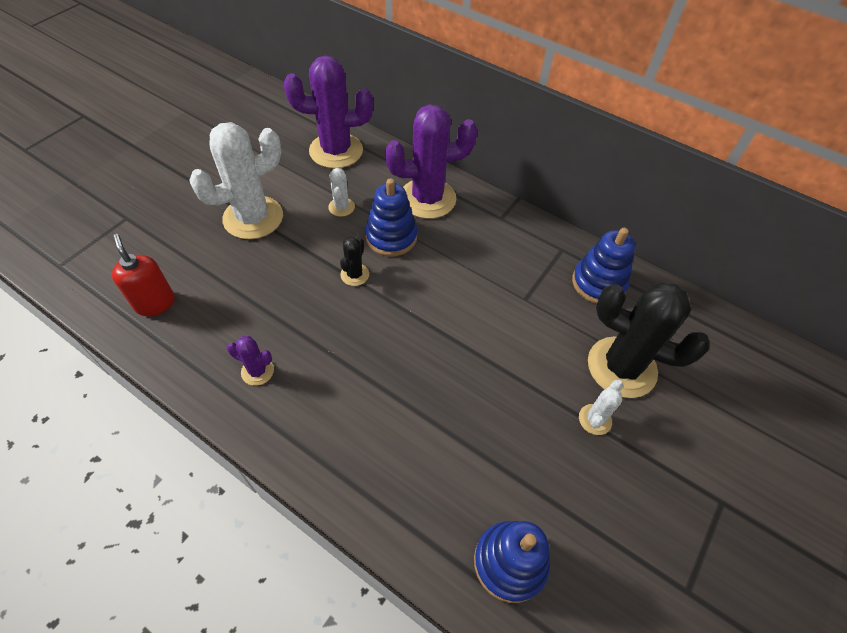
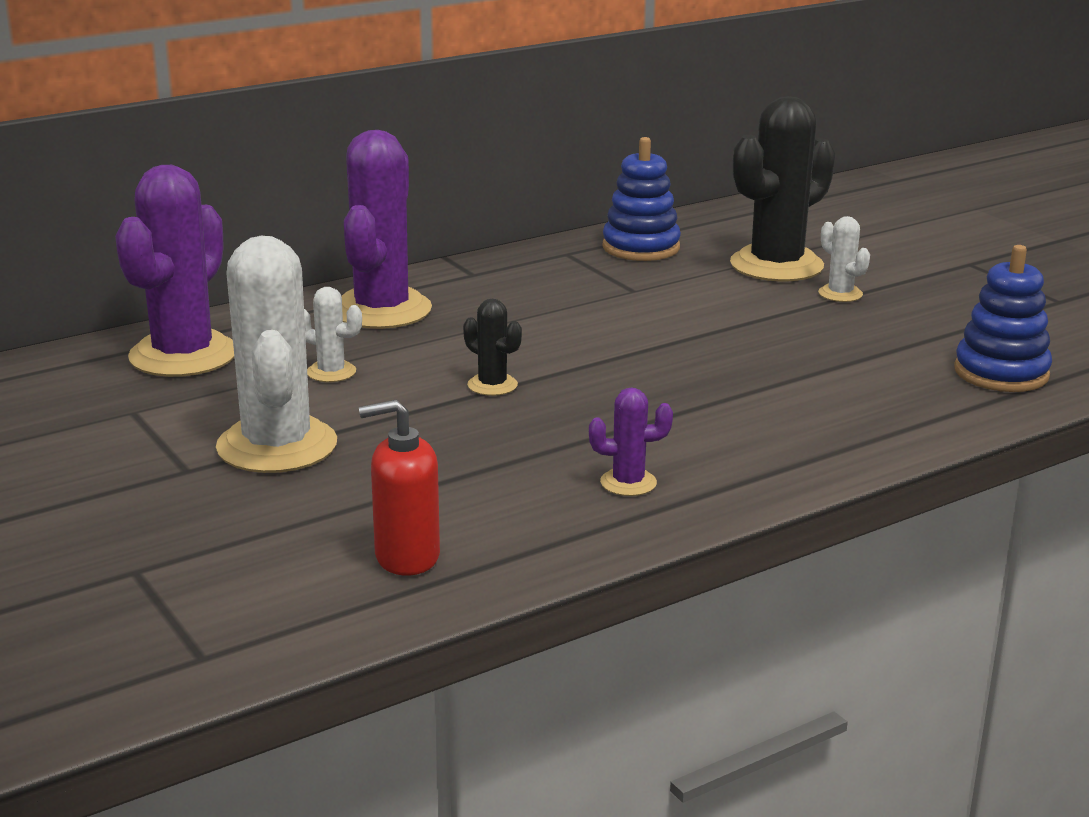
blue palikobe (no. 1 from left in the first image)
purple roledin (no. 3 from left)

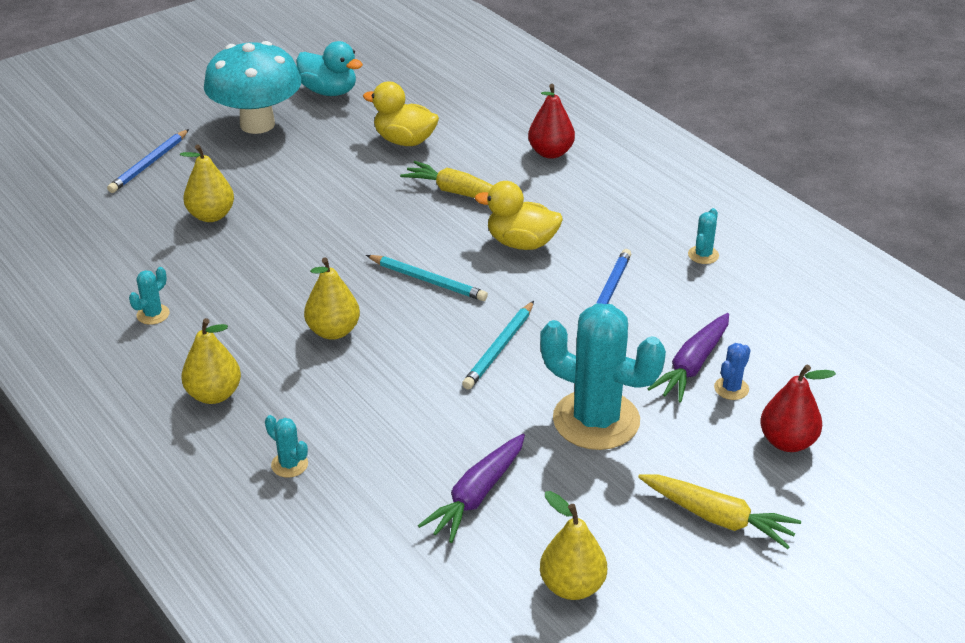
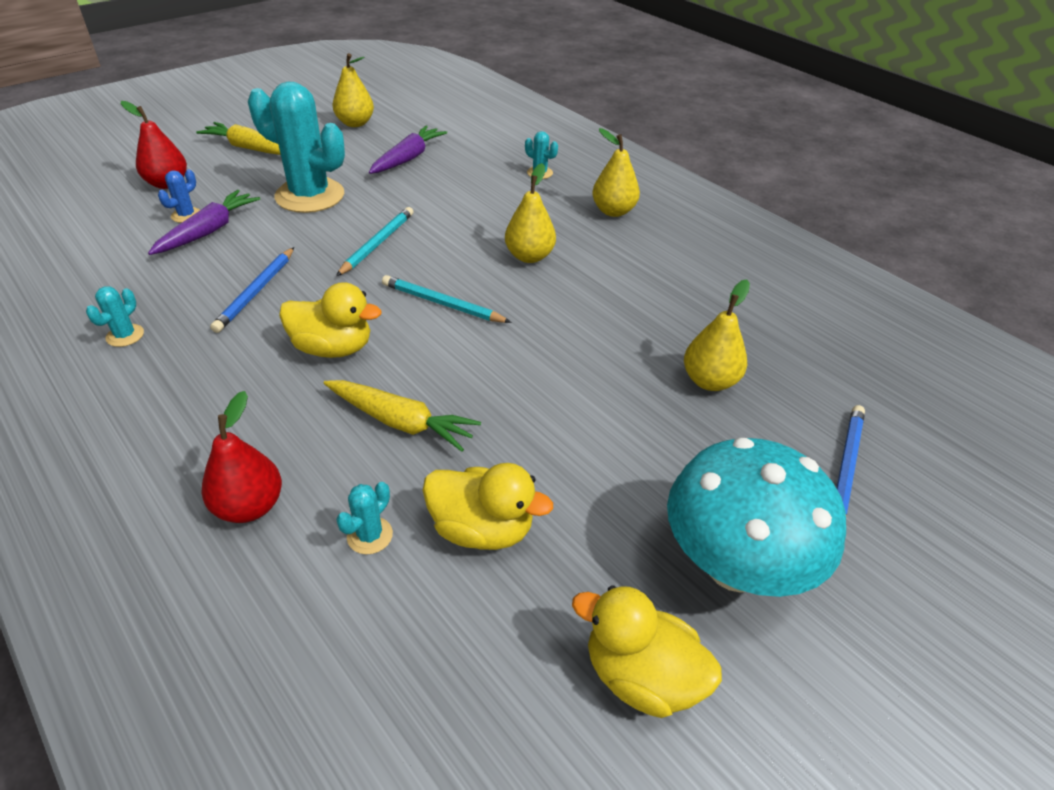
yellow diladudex (no. 3 from left)
turquoise roledin (no. 3 from left)

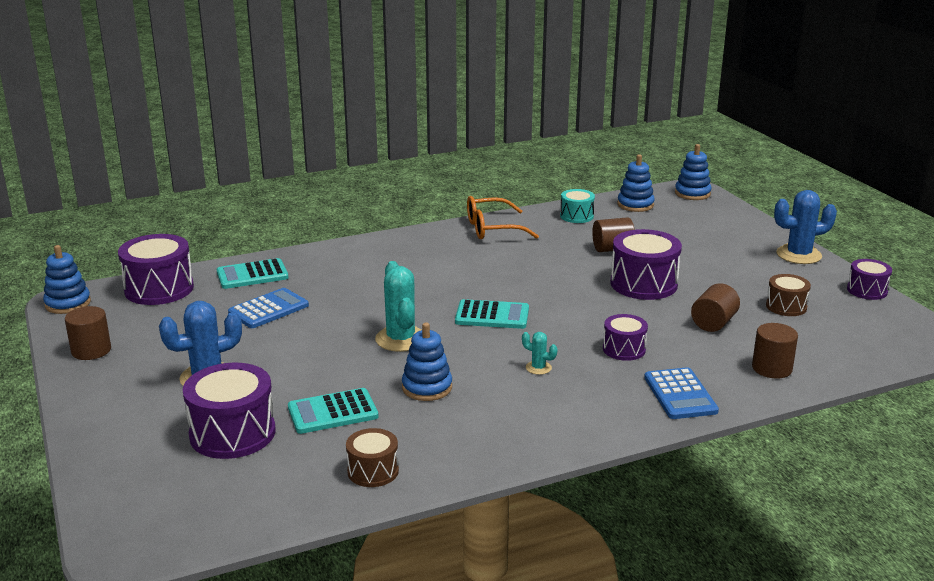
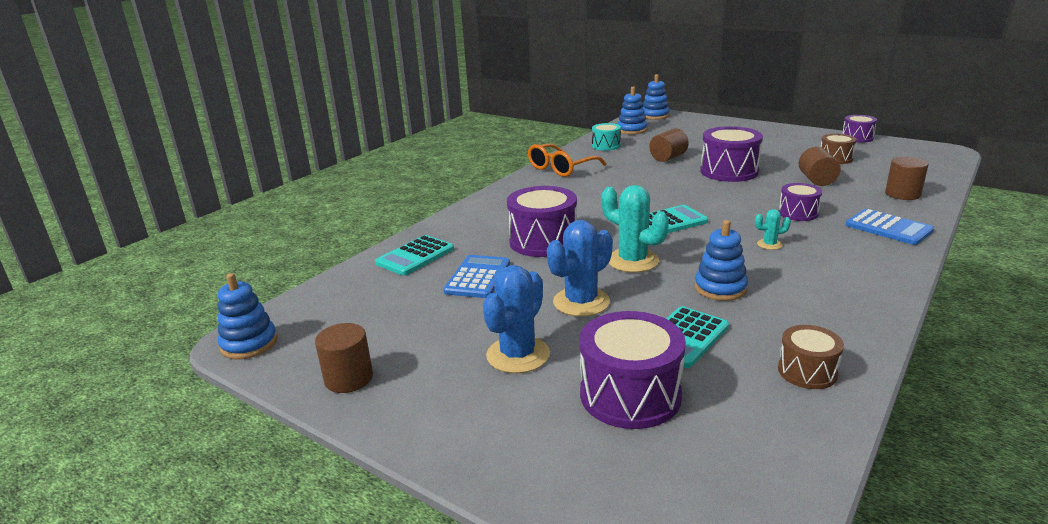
blue roledin (no. 2 from left)
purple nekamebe (no. 1 from left)

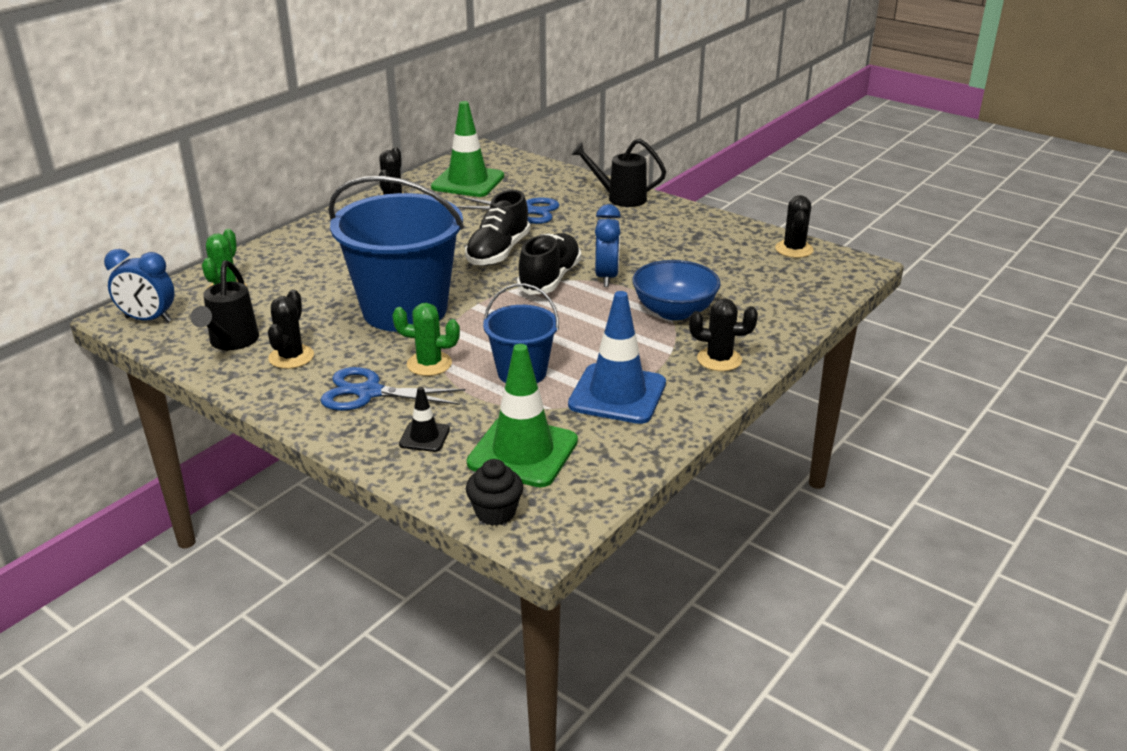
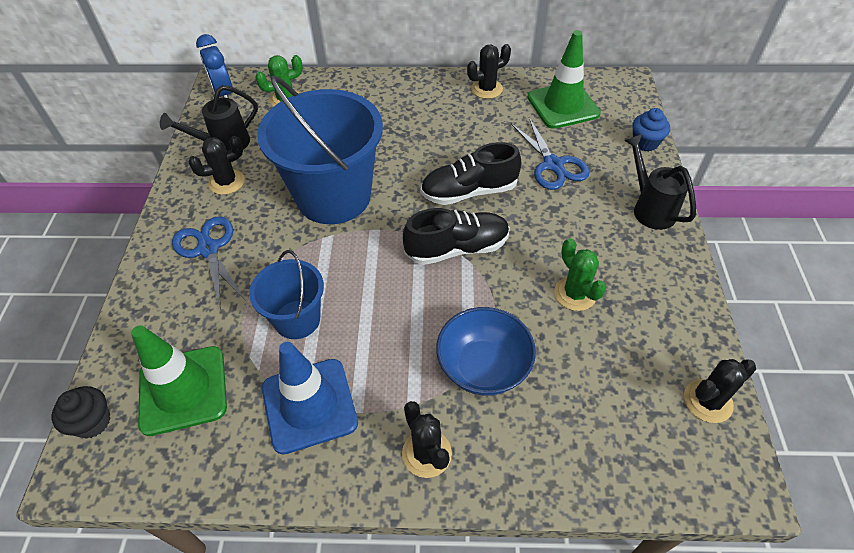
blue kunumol (no. 2 from left in the first image)
green roledin (no. 2 from left)
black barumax
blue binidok

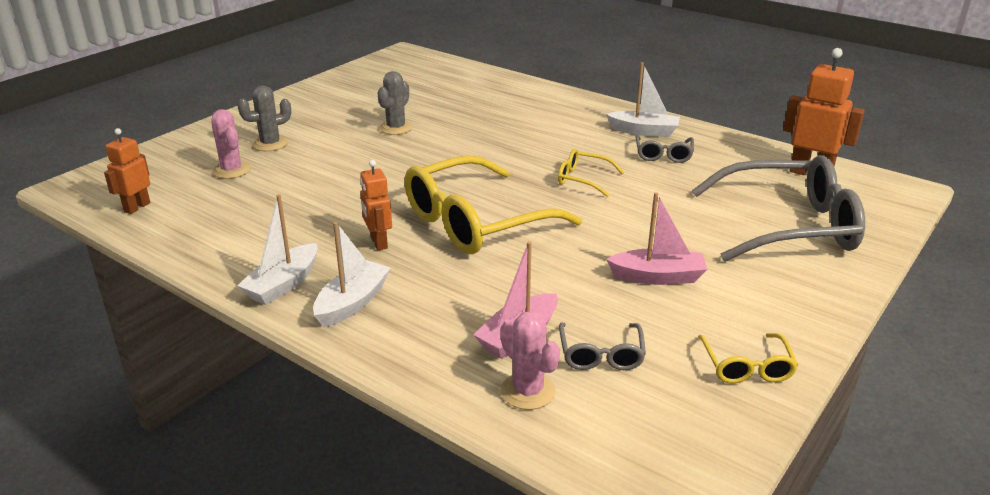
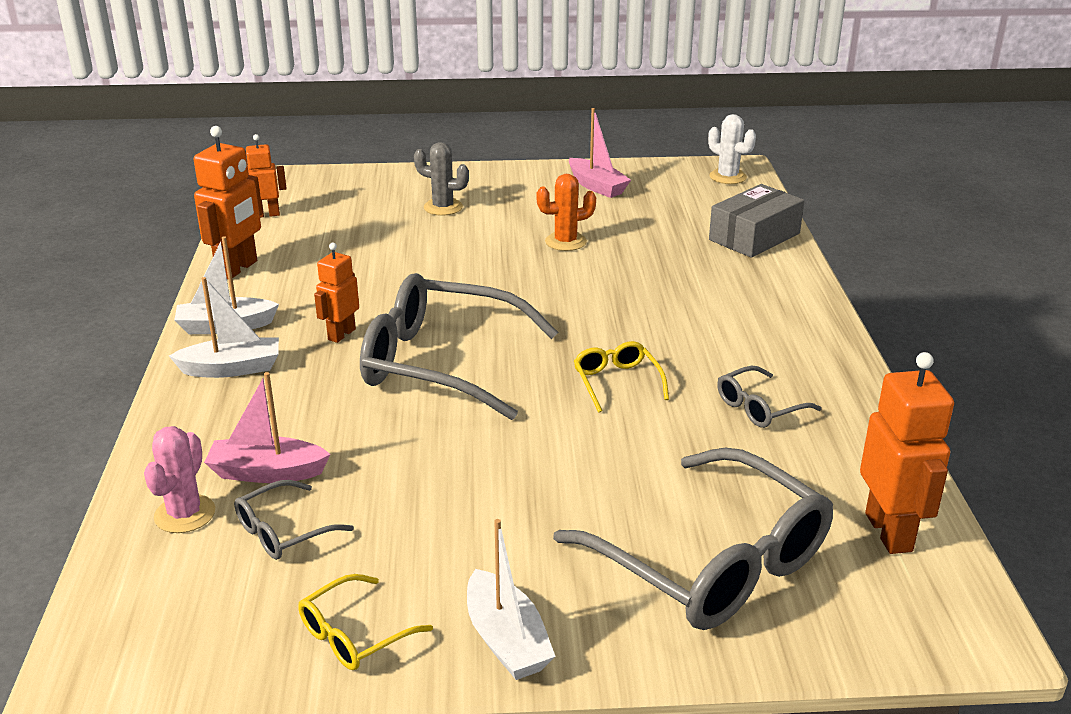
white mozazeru (no. 3 from left)
orange roledin
pink roledin (no. 1 from left in the first image)
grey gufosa (no. 2 from left)
pink mozazeru (no. 2 from left)
white roledin
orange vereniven (no. 1 from left)
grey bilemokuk

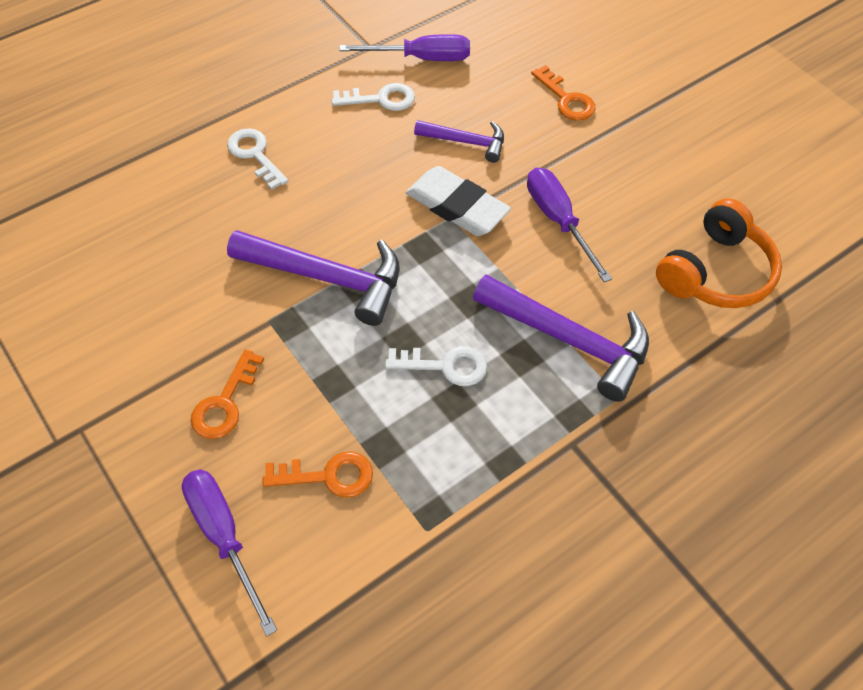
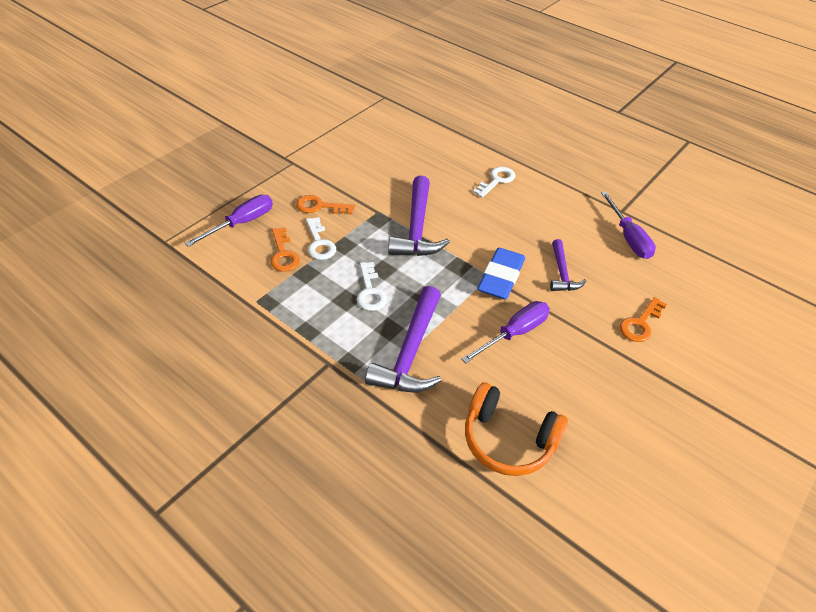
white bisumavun (no. 1 from left)
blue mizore

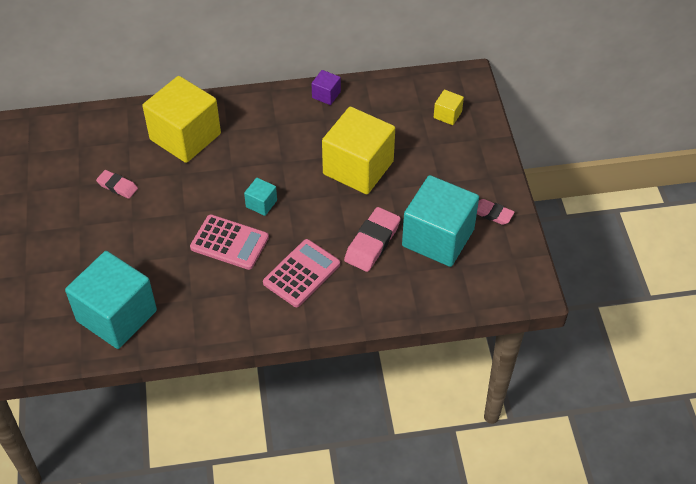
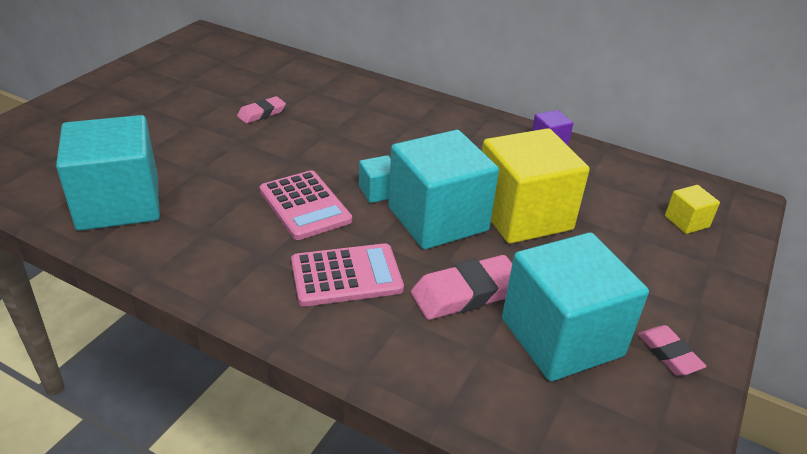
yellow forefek (no. 1 from left in the first image)
pink mizore (no. 1 from left)
turquoise forefek (no. 3 from left)

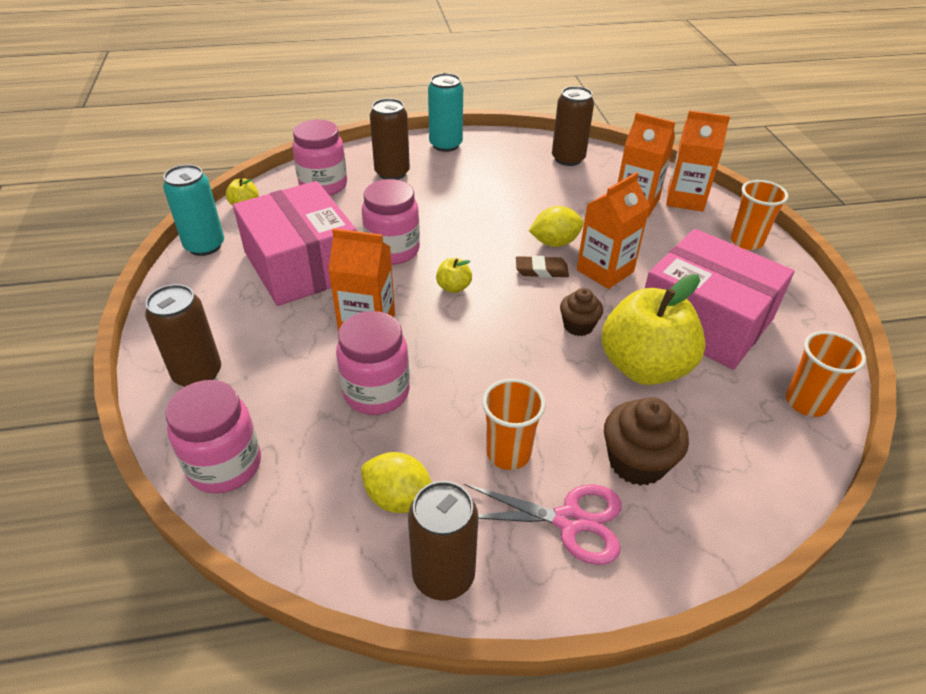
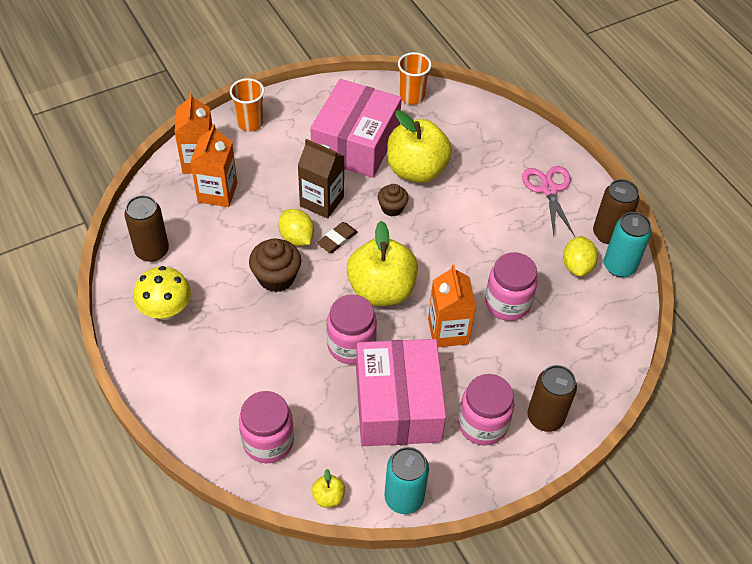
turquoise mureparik (no. 2 from left)
brown mureparik (no. 2 from left in the first image)
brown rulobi
pink bilemokuk (no. 2 from left)
brown mizore
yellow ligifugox (no. 2 from left)
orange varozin (no. 1 from left in the first image)
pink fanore (no. 3 from left)
brown binidok (no. 1 from left)
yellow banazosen

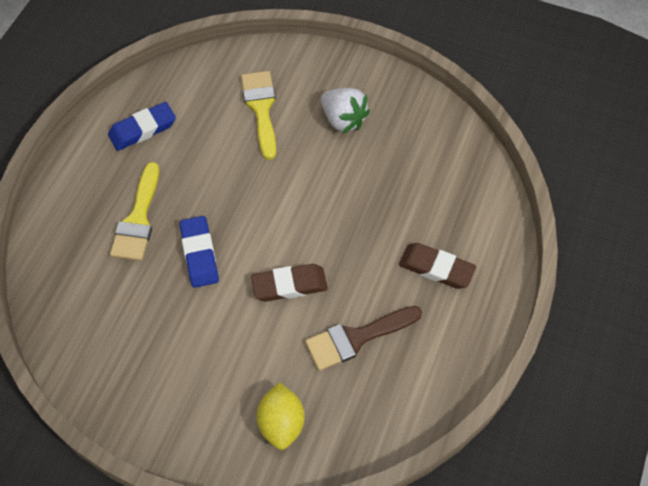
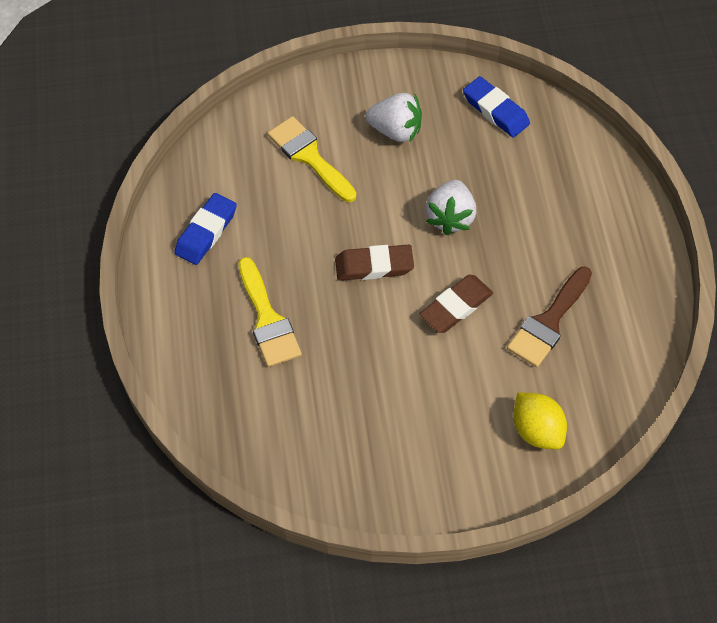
blue mizore (no. 2 from left)
brown mizore (no. 1 from left)
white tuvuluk (no. 2 from left)

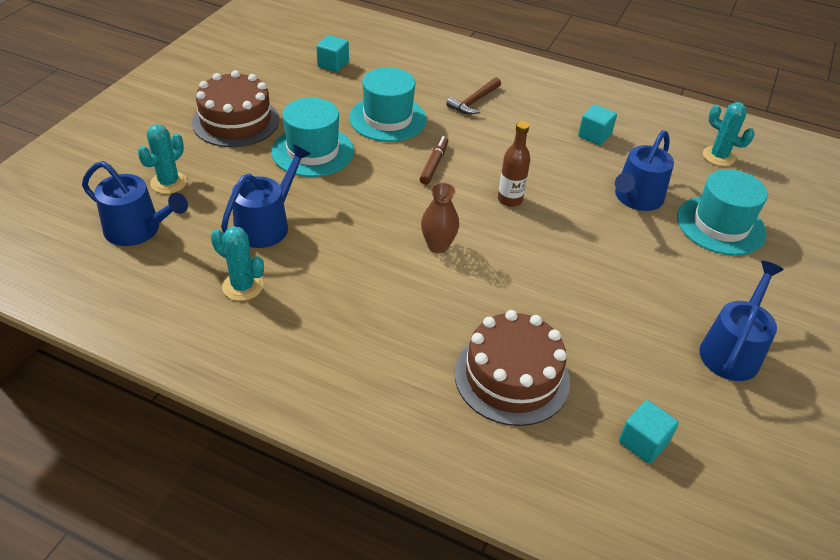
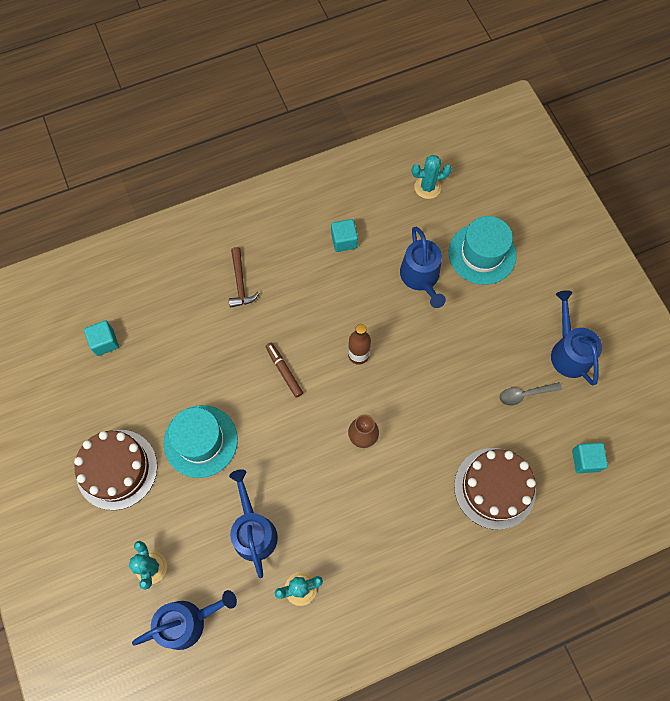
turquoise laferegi (no. 2 from left in the first image)
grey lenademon

